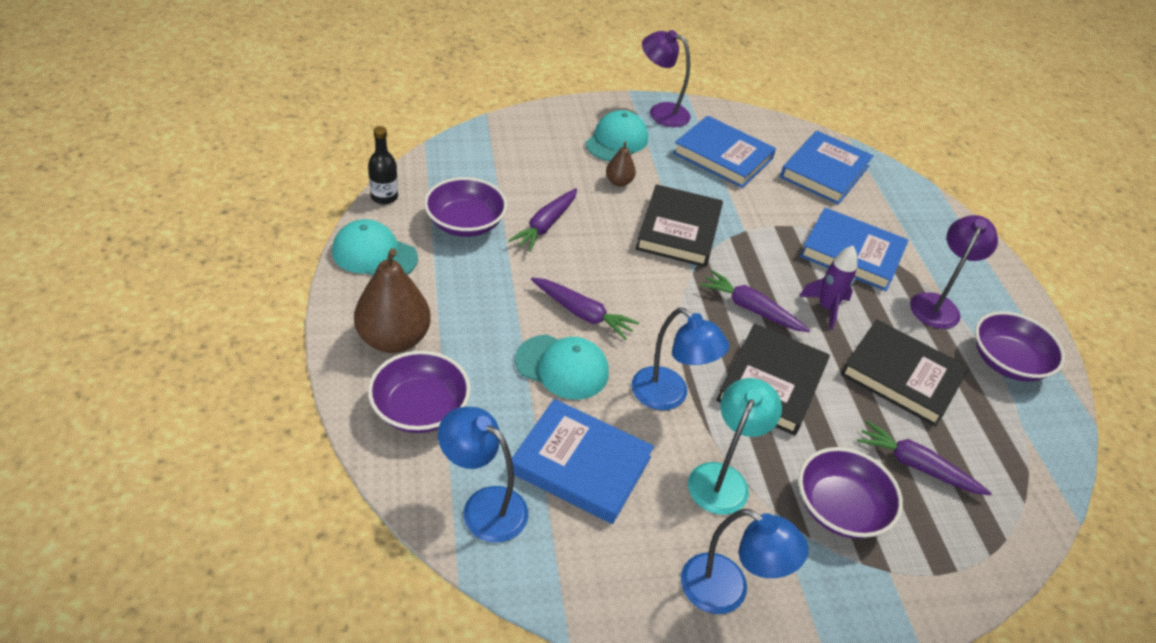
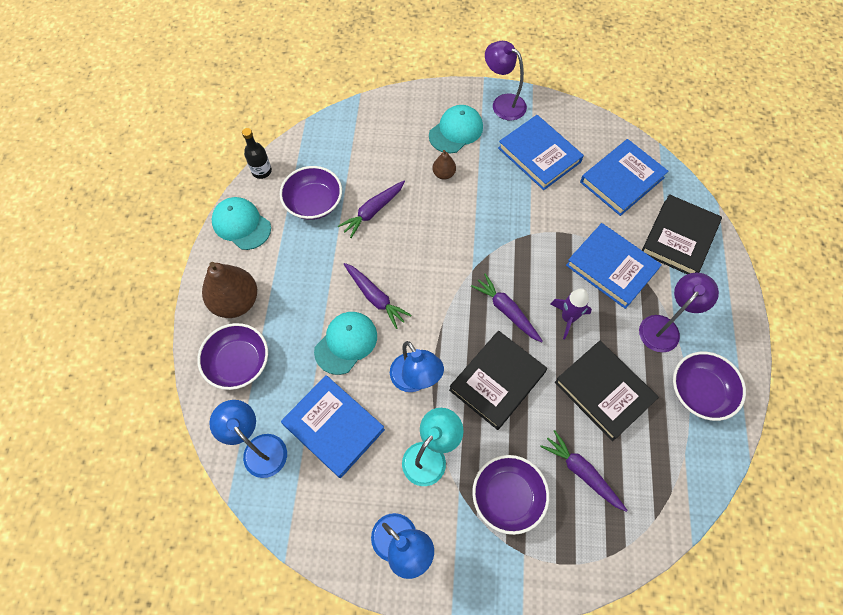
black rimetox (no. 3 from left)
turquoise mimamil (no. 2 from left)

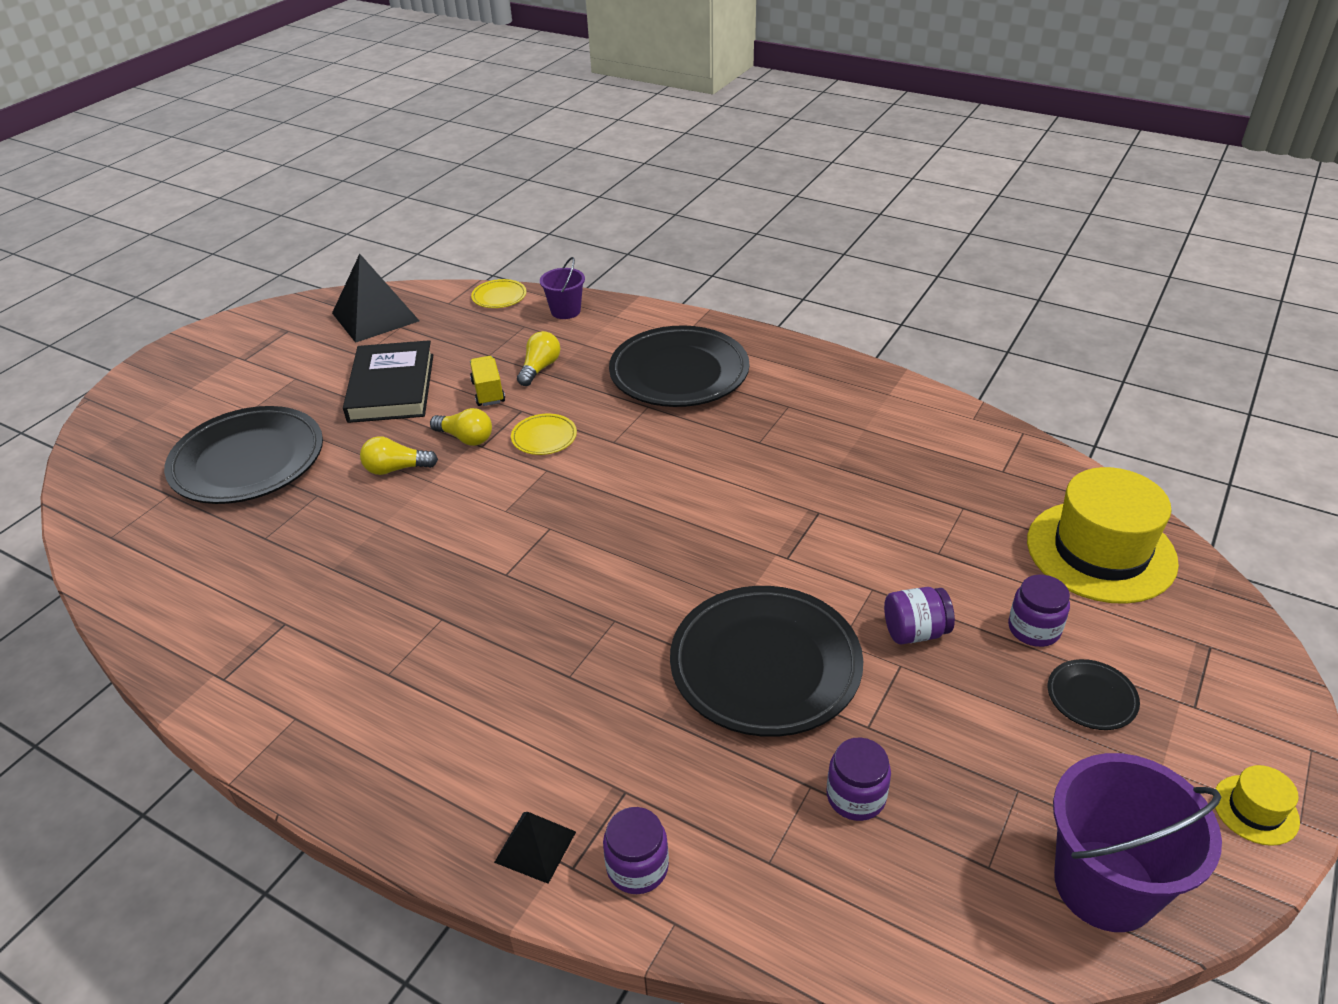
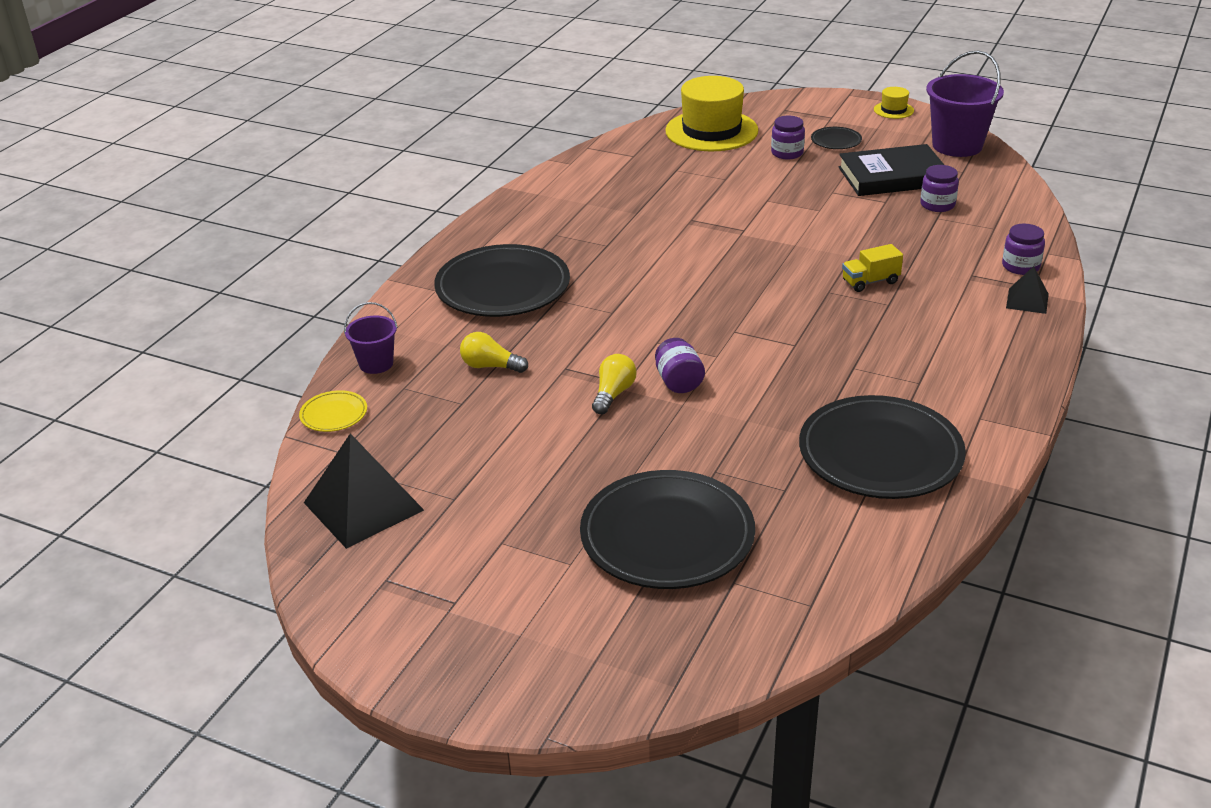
black rimetox
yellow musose
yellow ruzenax (no. 2 from left in the first image)
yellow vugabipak (no. 1 from left in the first image)
black ruzenax (no. 4 from left)
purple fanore (no. 1 from left)

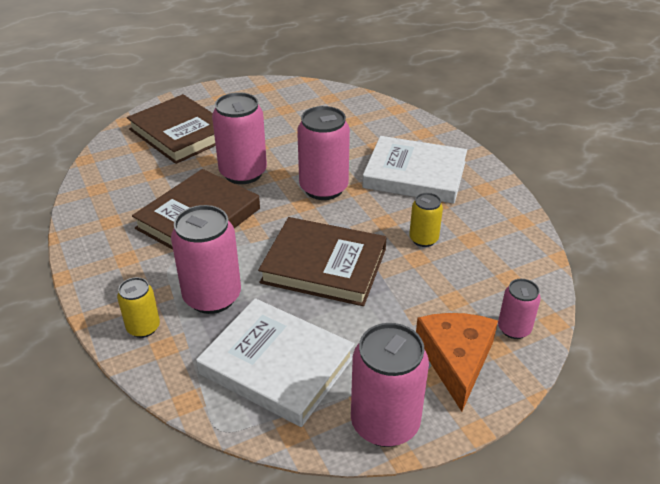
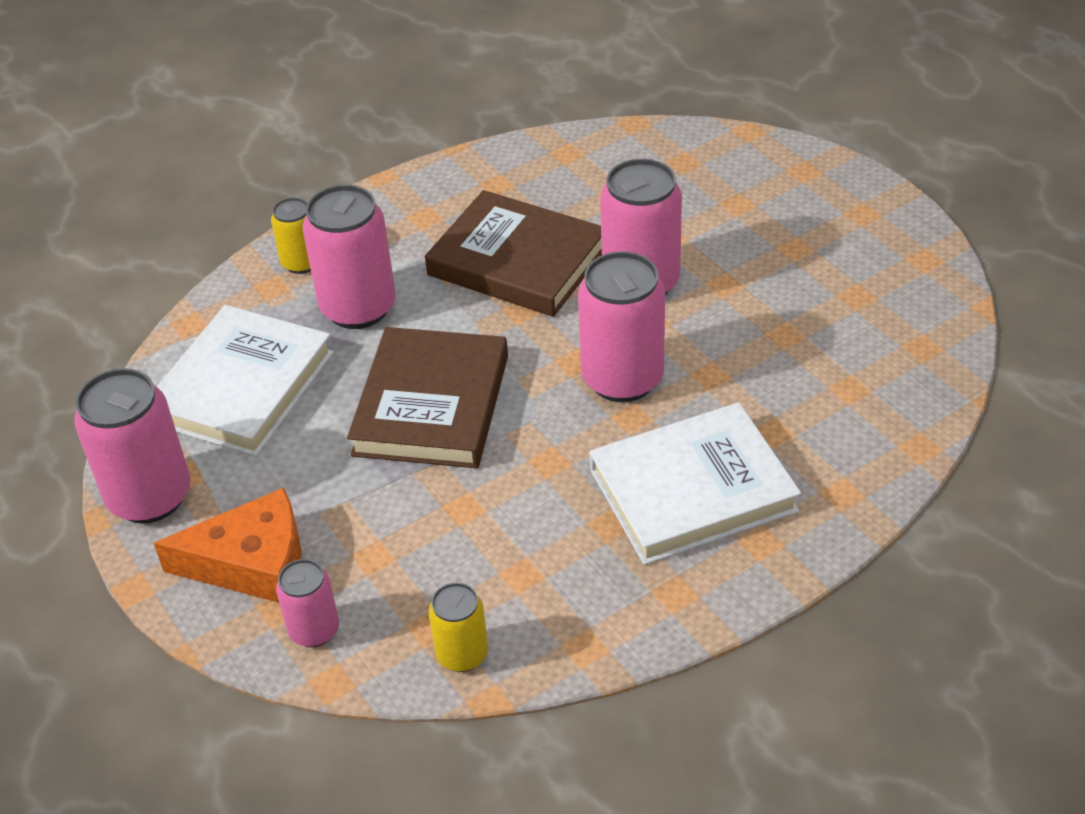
brown rimetox (no. 1 from left in the first image)
white rimetox (no. 2 from left)
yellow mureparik (no. 2 from left)

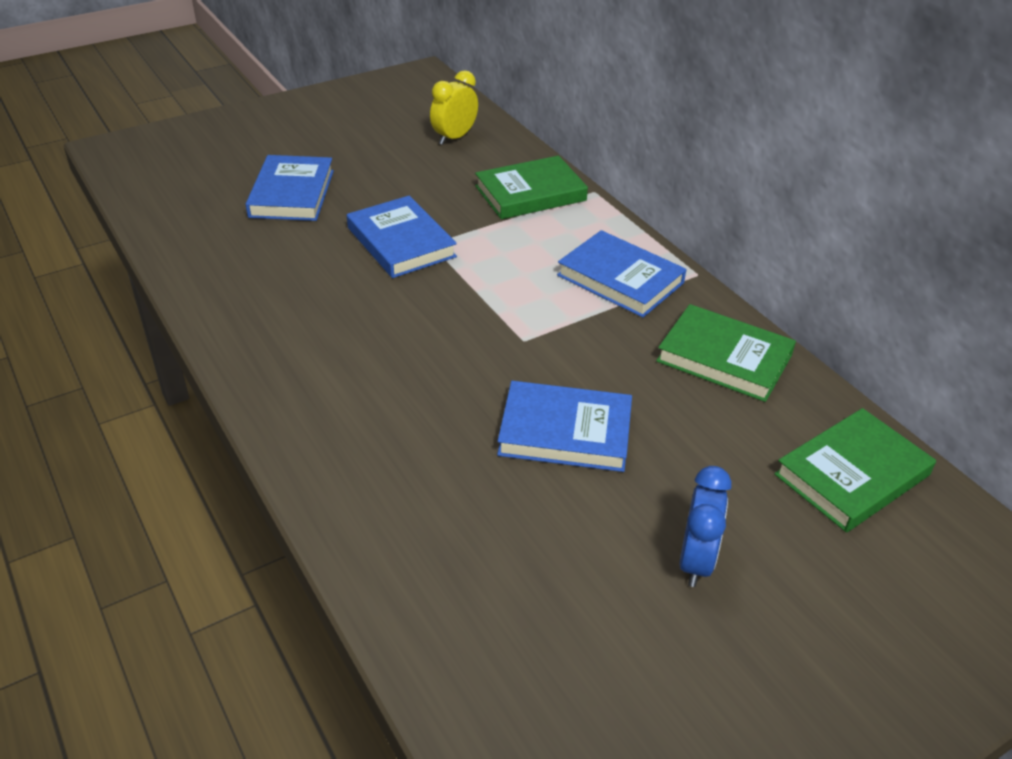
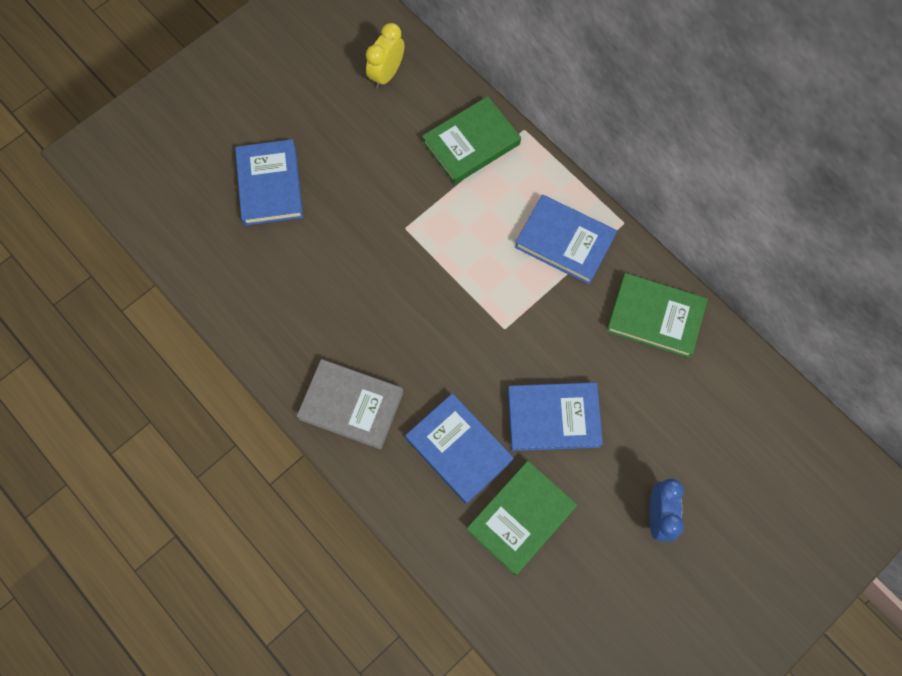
blue rimetox (no. 2 from left)
green rimetox (no. 2 from left)
grey rimetox

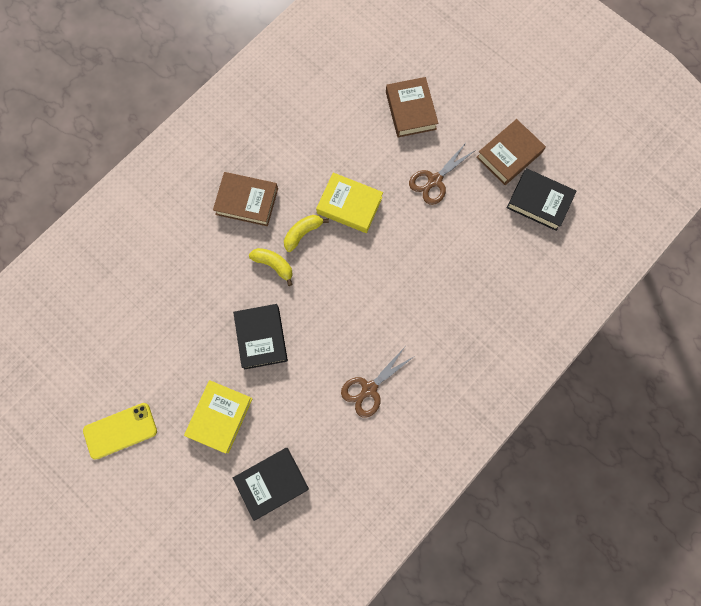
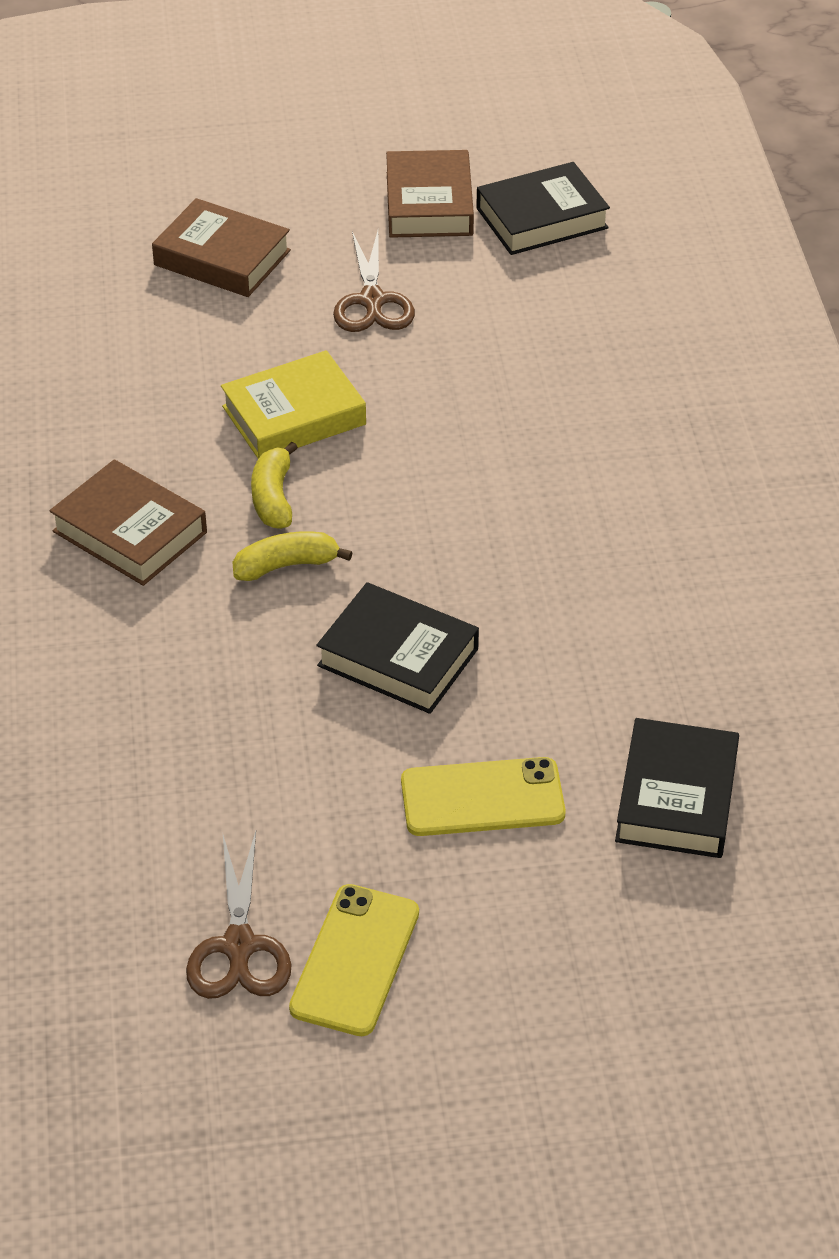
brown rimetox (no. 1 from left)
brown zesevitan (no. 1 from left)
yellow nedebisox (no. 2 from left)

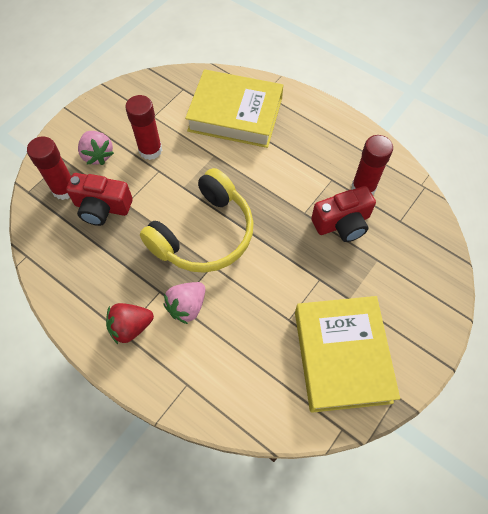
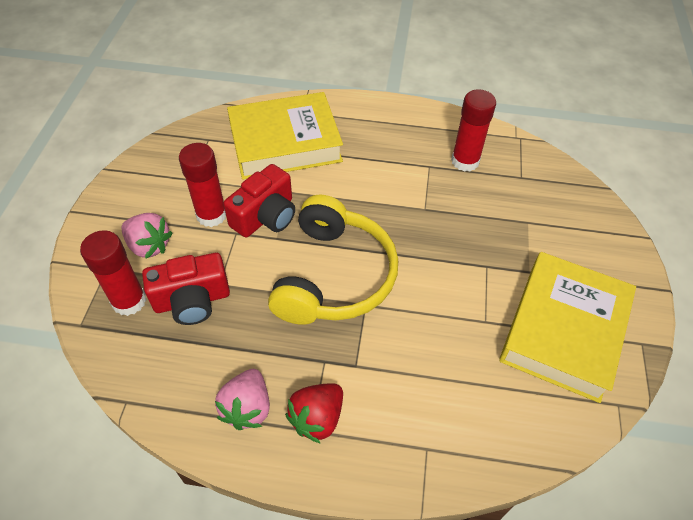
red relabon (no. 2 from left)
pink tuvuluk (no. 2 from left)
yellow rimetox (no. 2 from left)

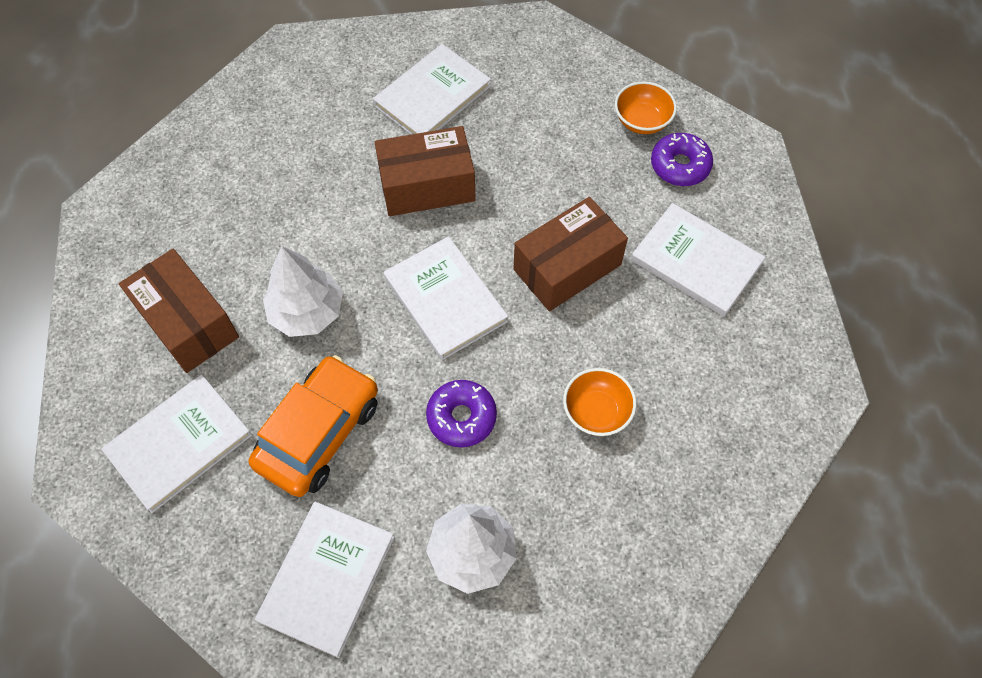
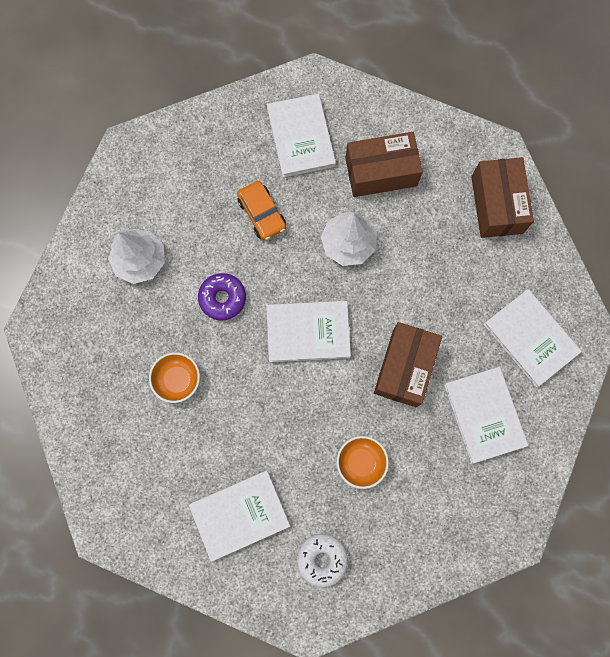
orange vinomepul (no. 2 from left)
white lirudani
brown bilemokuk (no. 3 from left)
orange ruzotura
white rimetox (no. 5 from left)

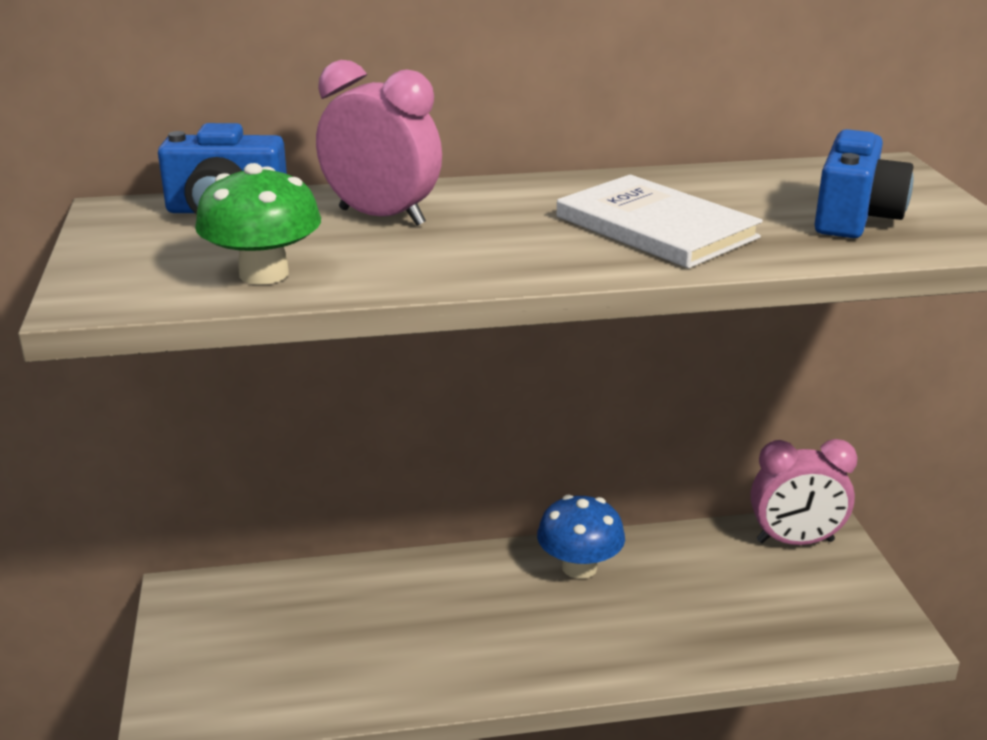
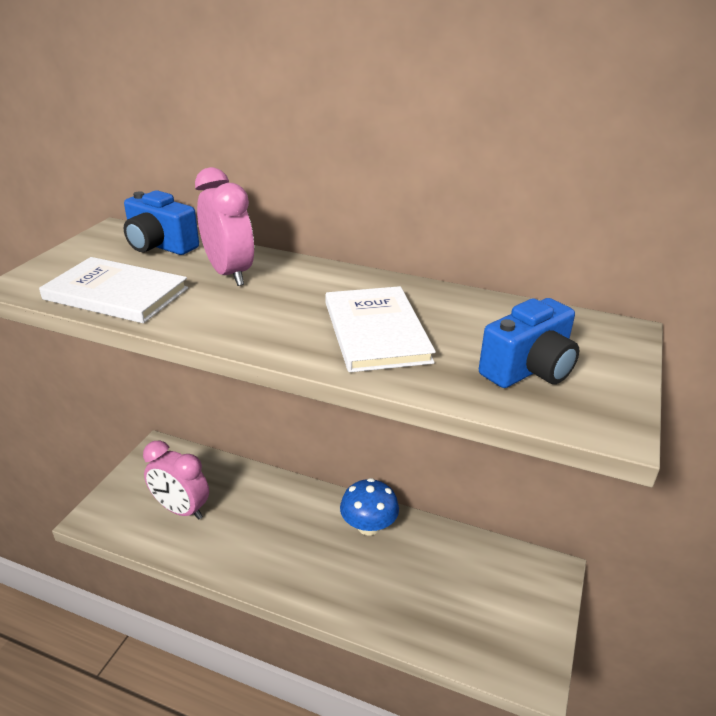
white rimetox (no. 1 from left)
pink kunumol (no. 1 from left)

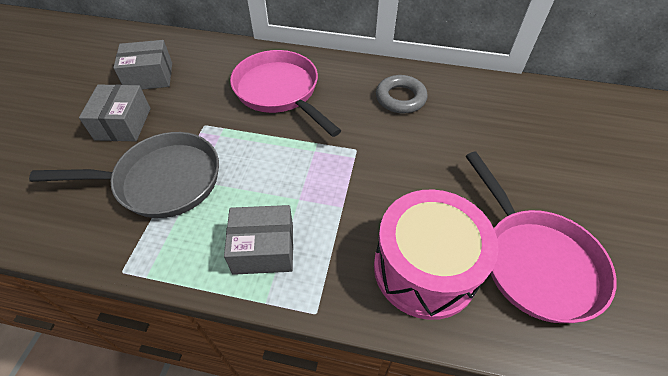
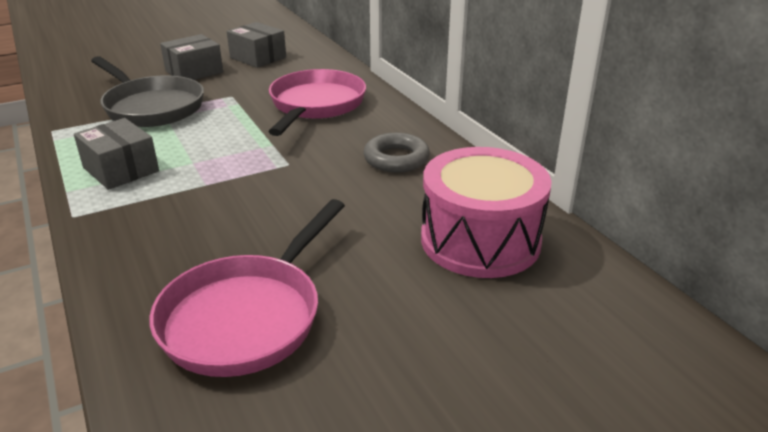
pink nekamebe

